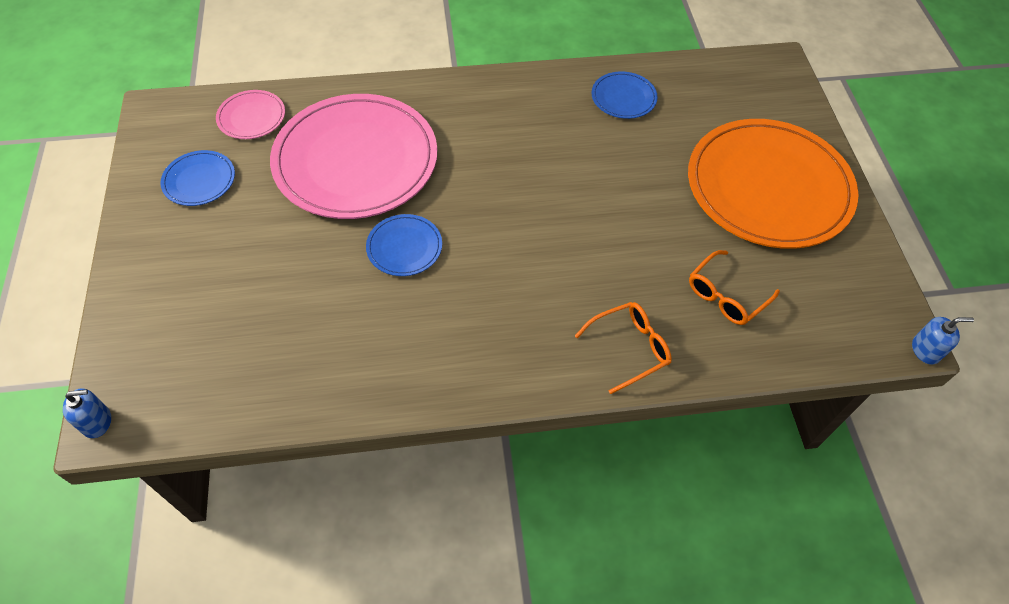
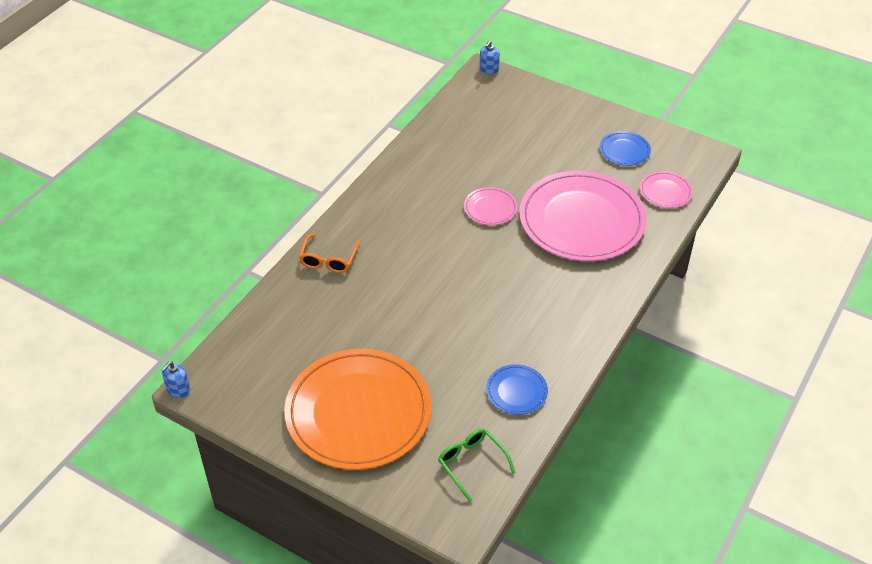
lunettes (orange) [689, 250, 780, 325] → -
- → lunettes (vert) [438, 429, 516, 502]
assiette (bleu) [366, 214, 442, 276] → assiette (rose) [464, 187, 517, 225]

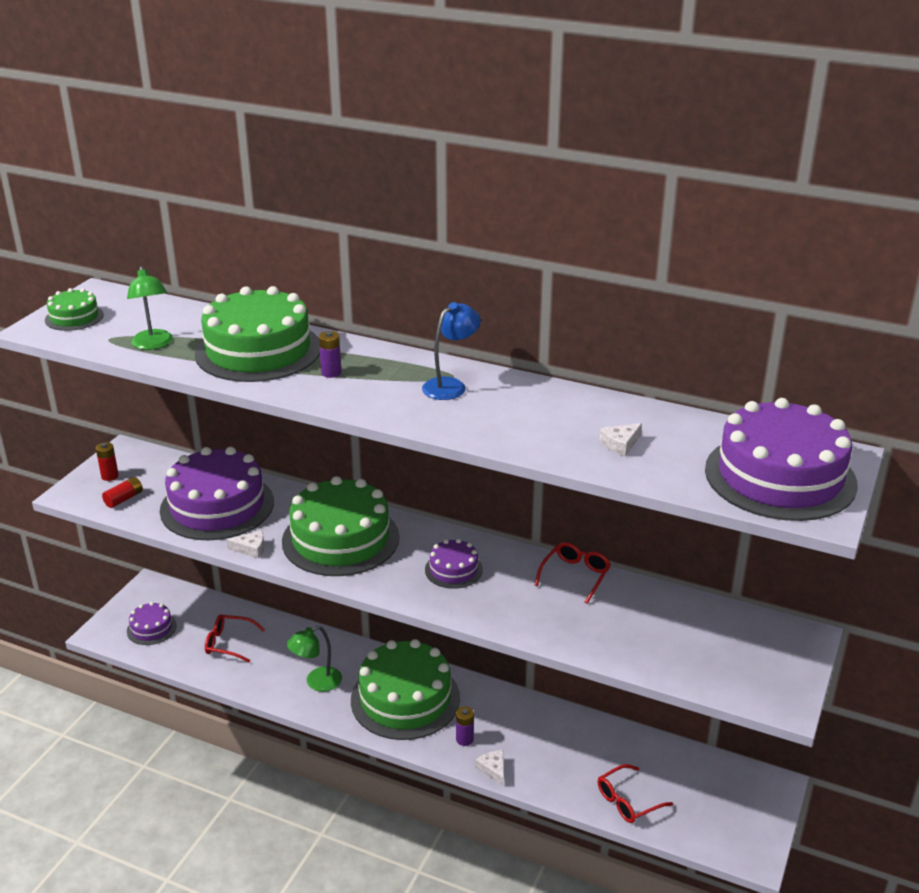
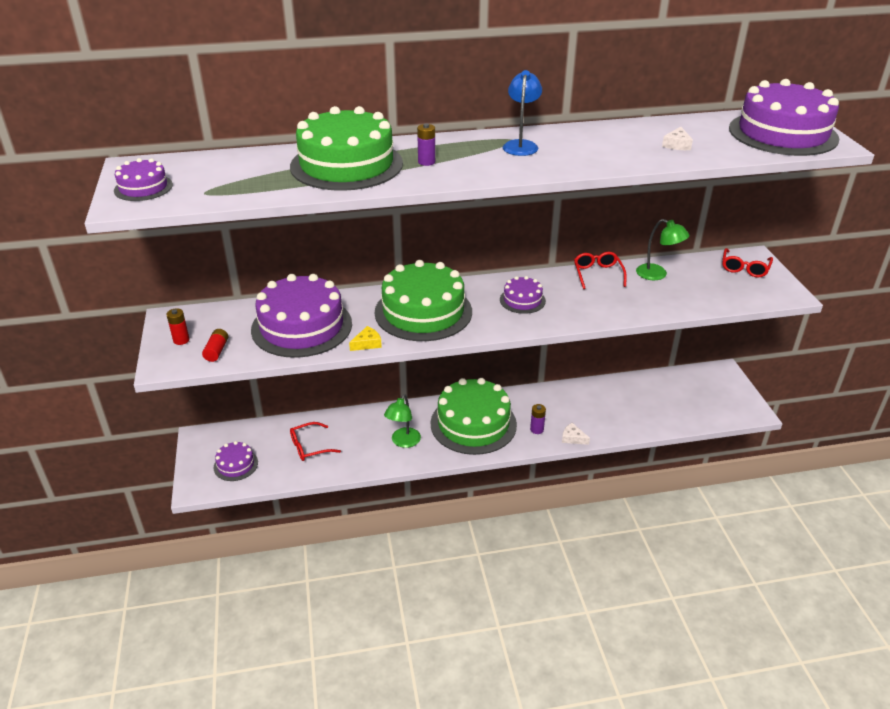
lampe (vert) [127, 266, 173, 350] → lampe (vert) [636, 219, 690, 280], shifted
lunettes (rouge) [598, 764, 673, 823] → lunettes (rouge) [722, 248, 773, 278], shifted
gâteau (vert) [45, 288, 104, 331] → gâteau (violet) [114, 158, 173, 201]
fromage (blanc) [227, 530, 264, 559] → fromage (jaune) [349, 326, 382, 351]

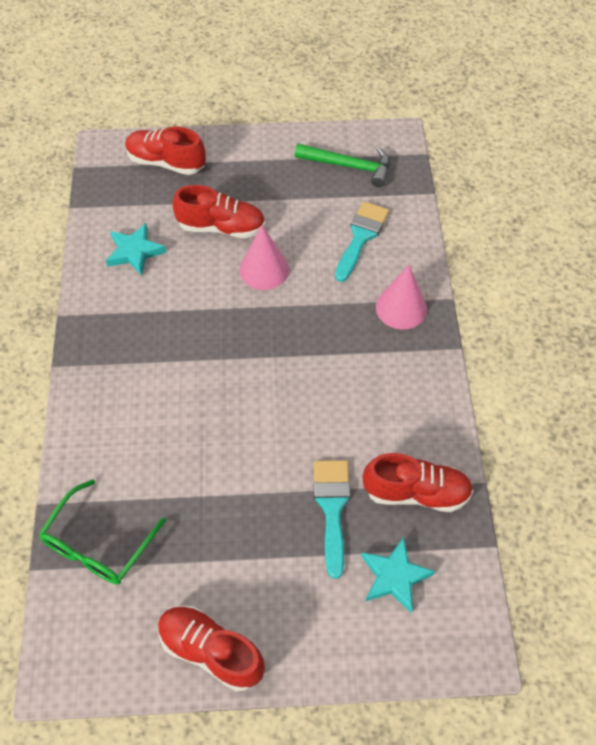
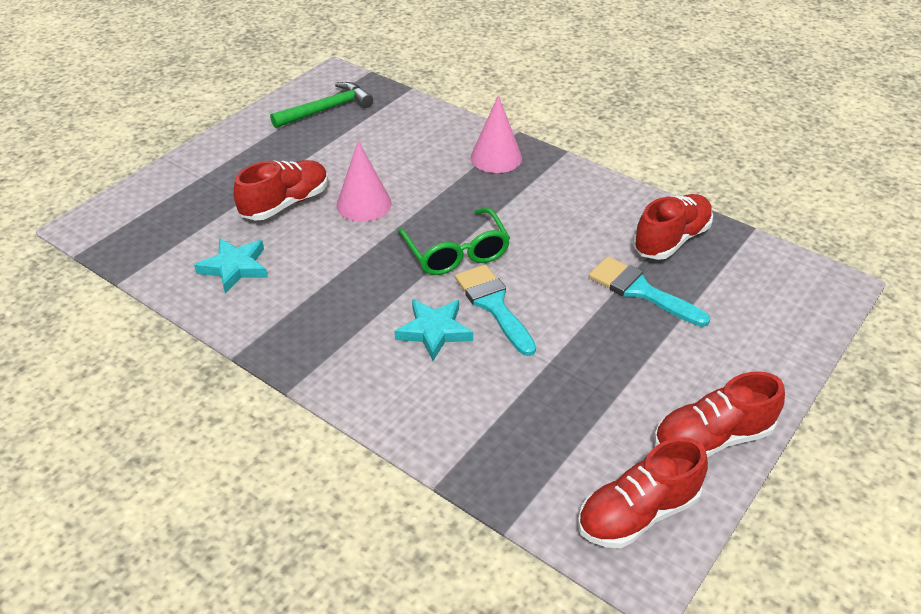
lunettes (vert) [39, 479, 166, 585] → lunettes (vert) [398, 208, 510, 275], shifted
chaussure (rouge) [125, 127, 206, 175] → chaussure (rouge) [578, 437, 708, 548], shifted
pinceau (turquoise) [335, 201, 389, 282] → pinceau (turquoise) [455, 264, 536, 356], shifted
étoile (turquoise) [361, 537, 435, 613] → étoile (turquoise) [394, 299, 473, 361], shifted

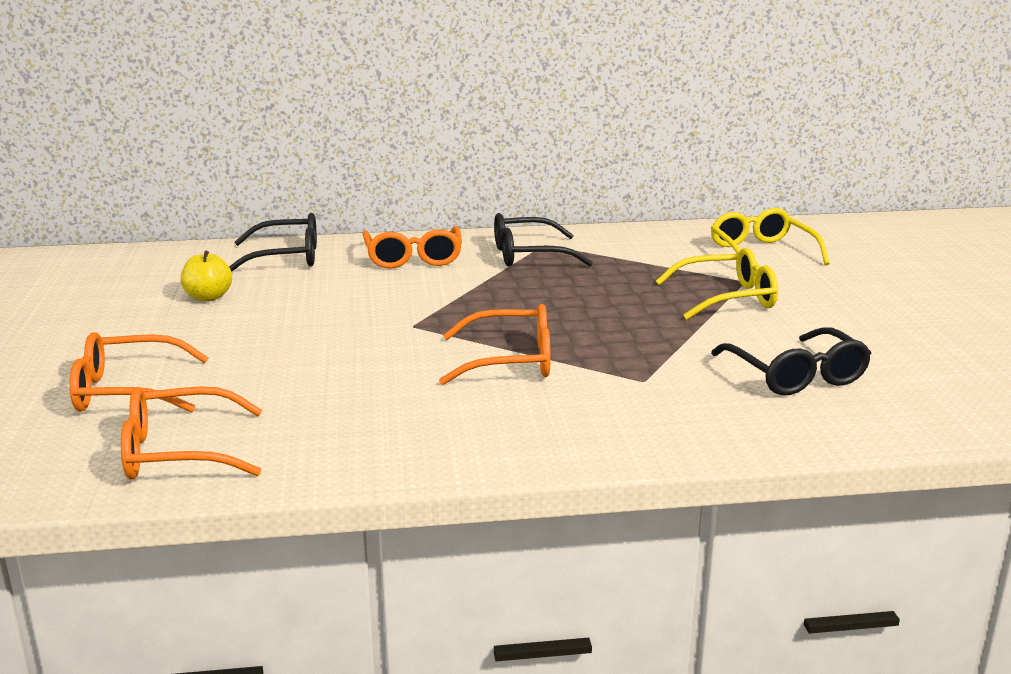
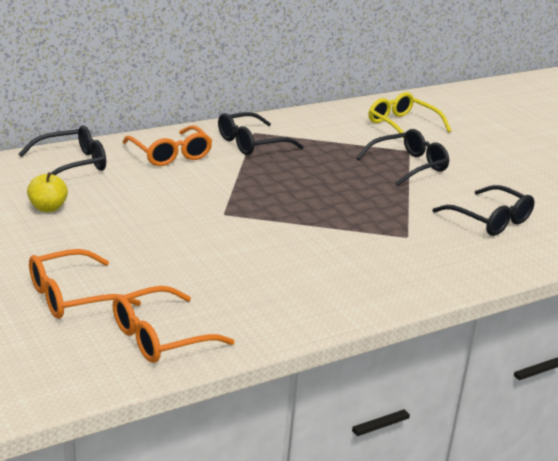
lunettes (orange) [439, 304, 550, 385] → -
lunettes (jaune) [656, 248, 778, 320] → lunettes (noir) [356, 129, 450, 187]

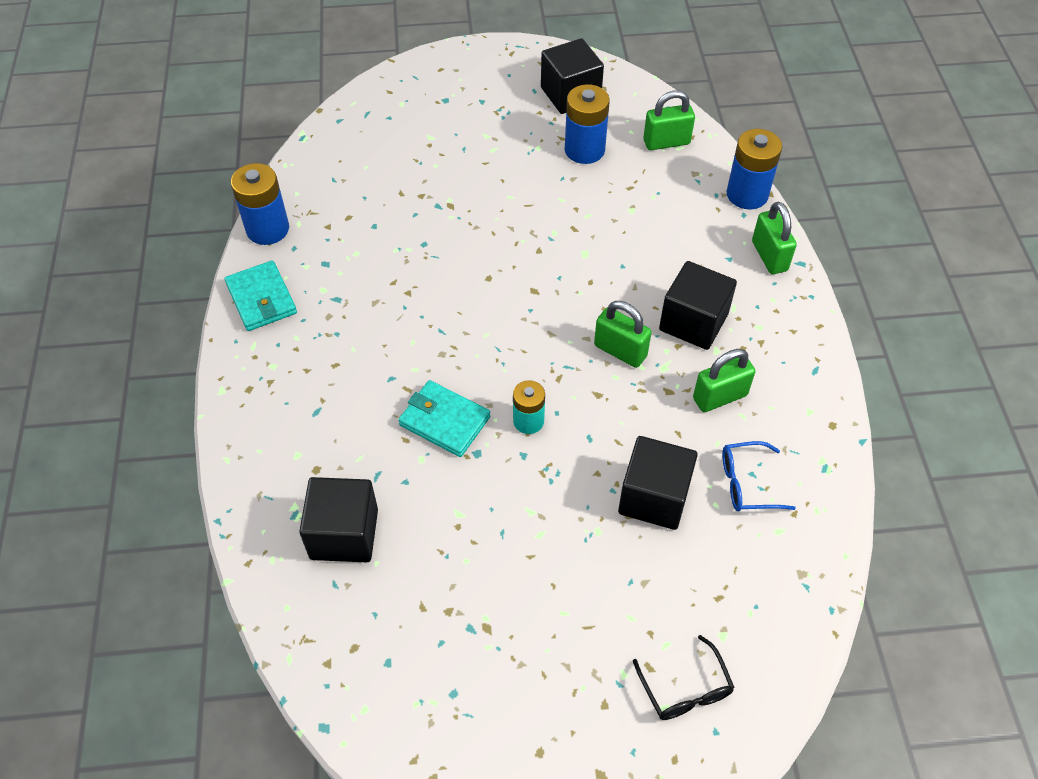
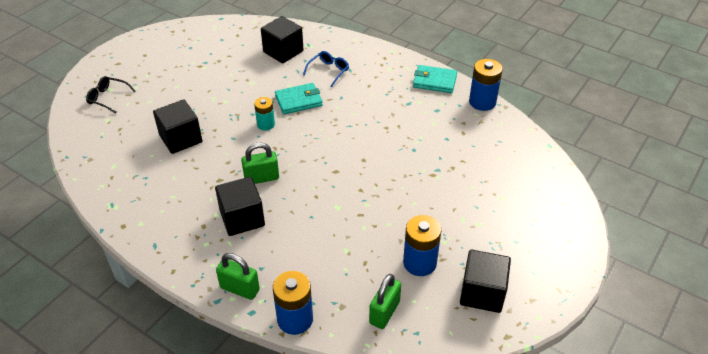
cadenas (vert) [693, 349, 756, 412] → -
lunettes (bleu) [722, 441, 796, 511] → lunettes (bleu) [303, 51, 349, 88], shifted

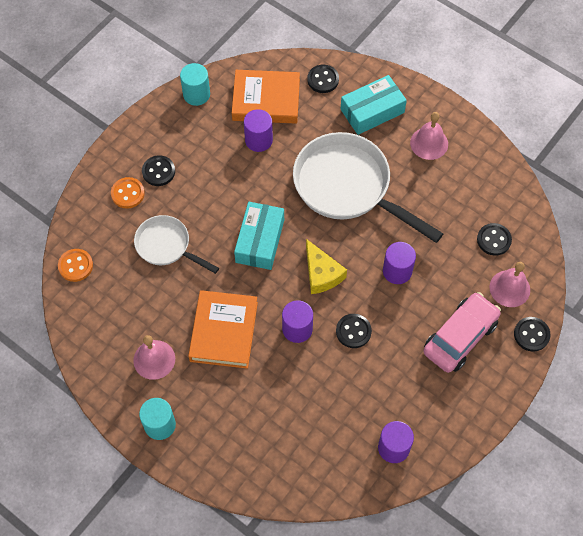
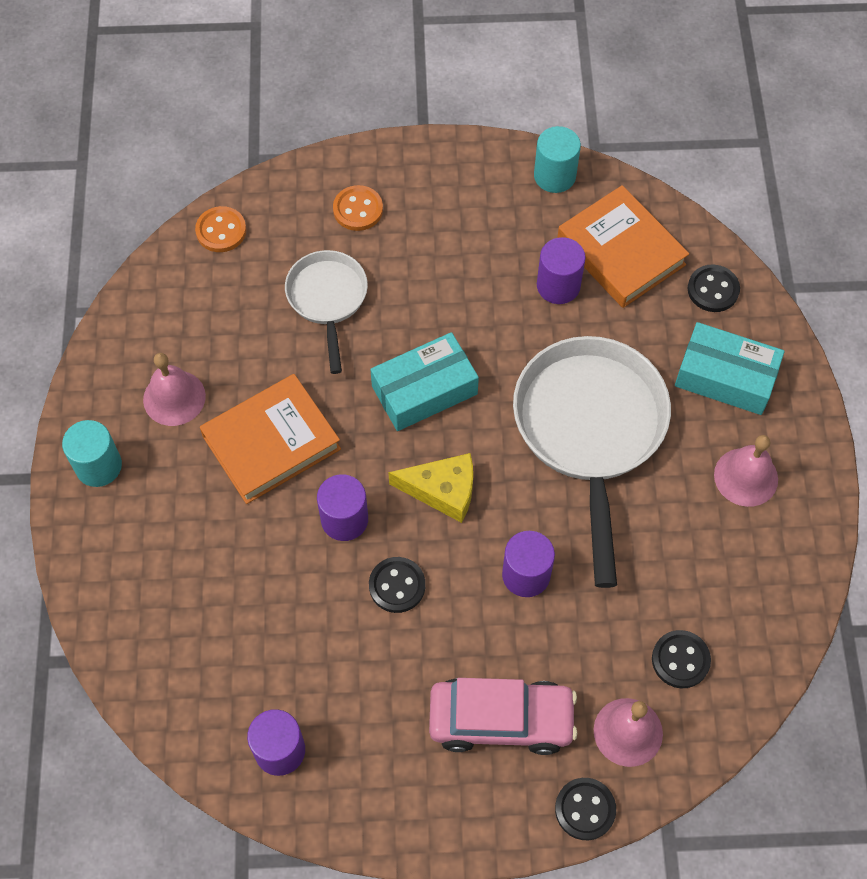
bouton (noir) [142, 155, 175, 186] → -
fromage (jaune) [306, 239, 347, 294] → fromage (jaune) [388, 453, 473, 523], 105 degrees counterclockwise

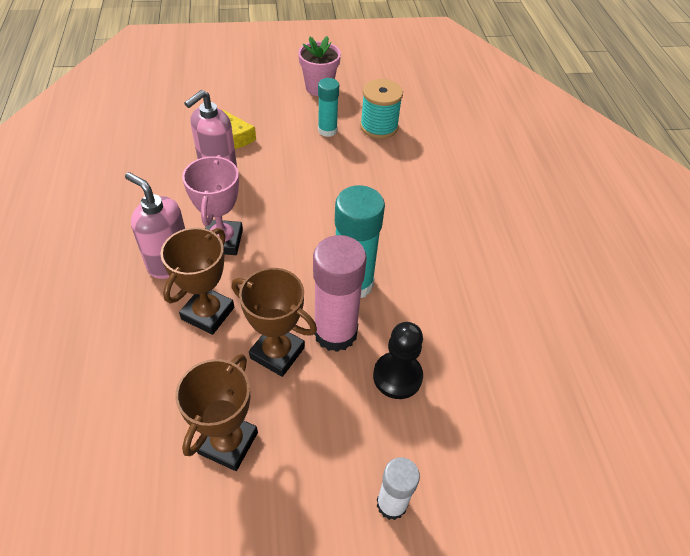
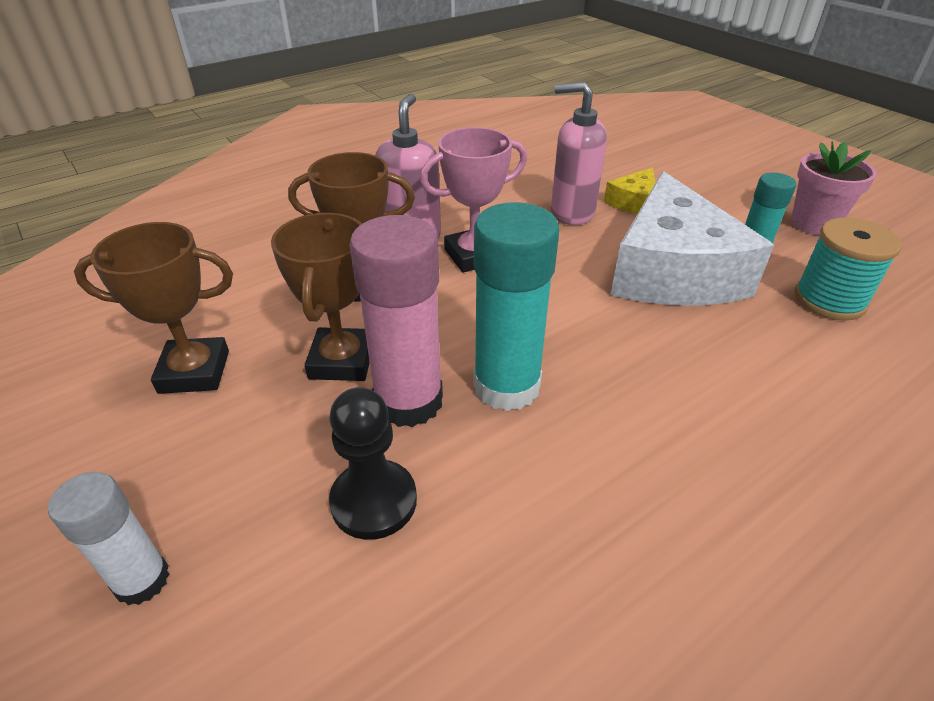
- → fromage (blanc) [610, 171, 774, 306]

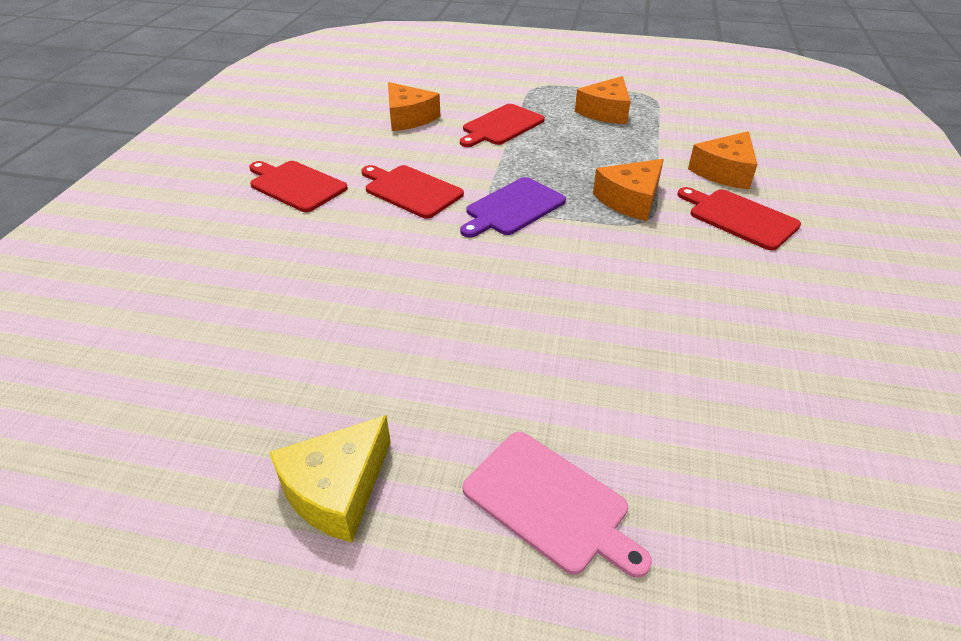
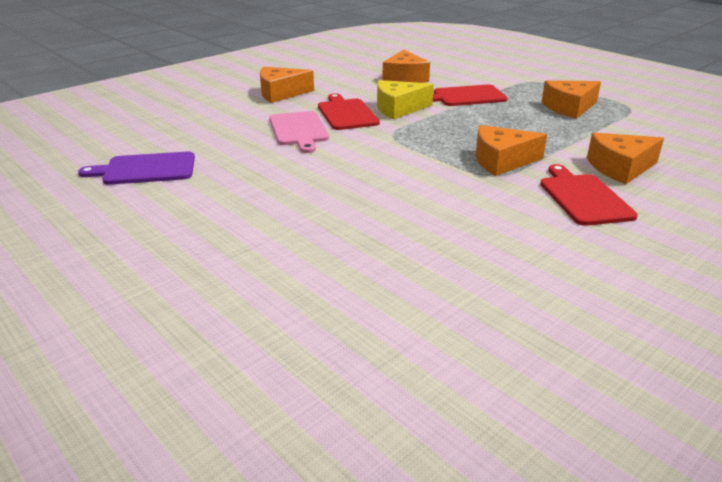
fromage (jaune) [269, 415, 391, 543] → fromage (jaune) [377, 80, 434, 119], shifted
planche à découper (violet) [460, 177, 566, 238] → planche à découper (violet) [78, 152, 195, 185], shifted
planche à découper (rose) [463, 432, 652, 578] → planche à découper (rose) [269, 111, 329, 153], shifted
planche à découper (rouge) [249, 161, 348, 212] → fromage (orange) [260, 67, 314, 103]

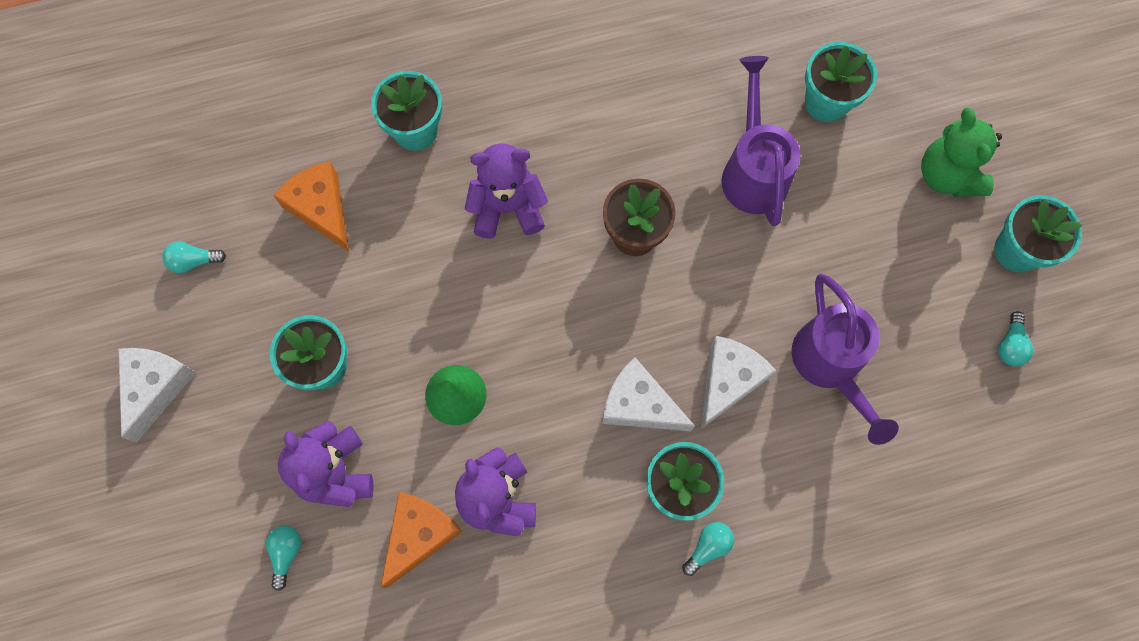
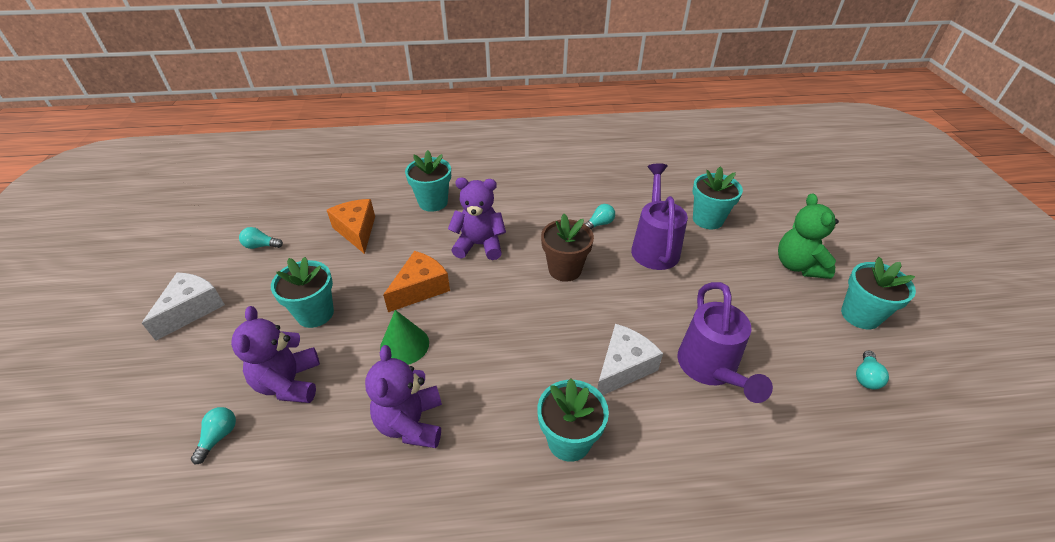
fromage (blanc) [602, 357, 695, 431] → -
fromage (orange) [381, 492, 463, 588] → fromage (orange) [383, 251, 450, 312], shifted
ampoule (turquoise) [682, 522, 734, 576] → ampoule (turquoise) [585, 204, 615, 229], shifted

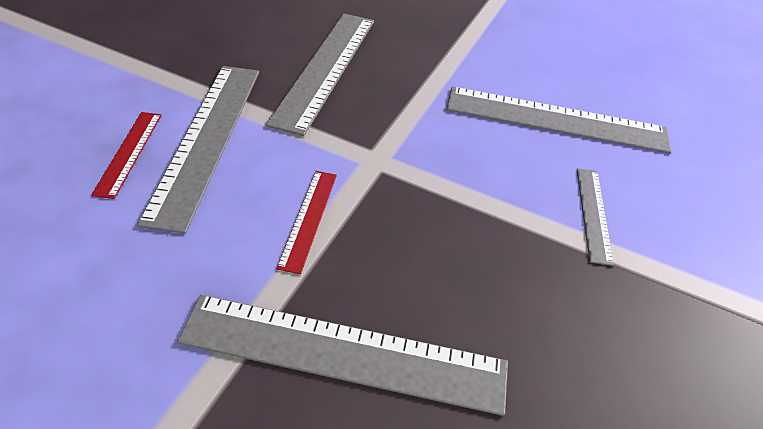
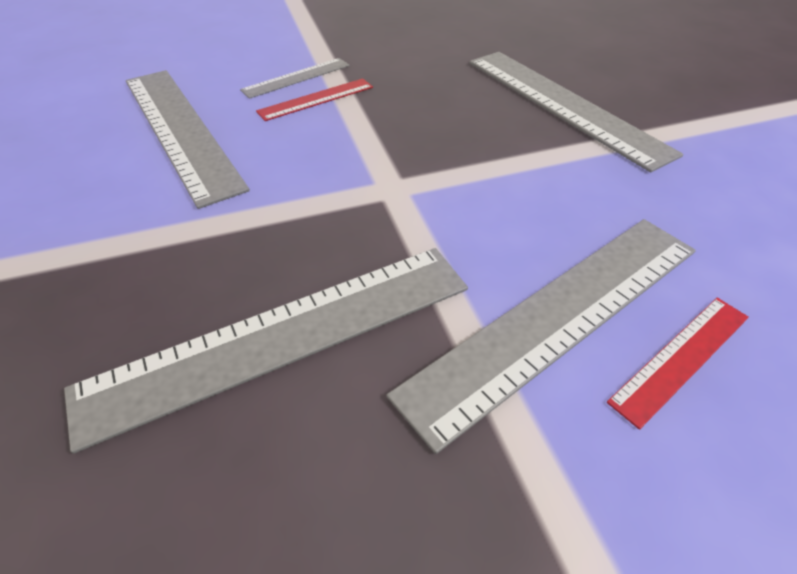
règle (rouge) [276, 171, 337, 274] → règle (rouge) [256, 78, 373, 121], shifted

